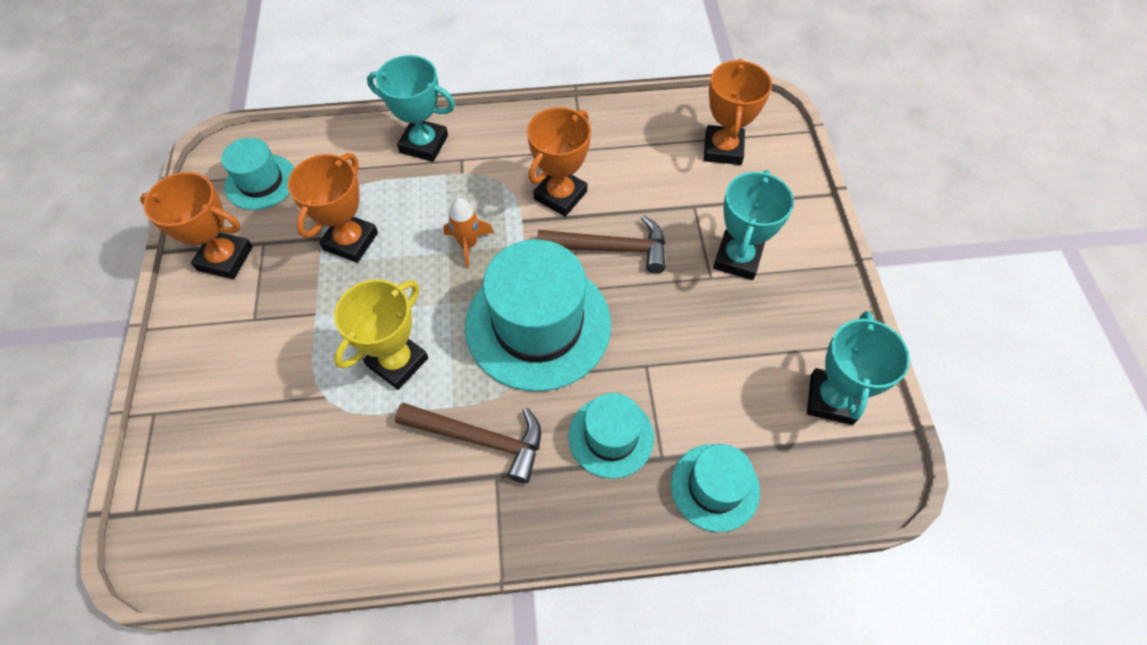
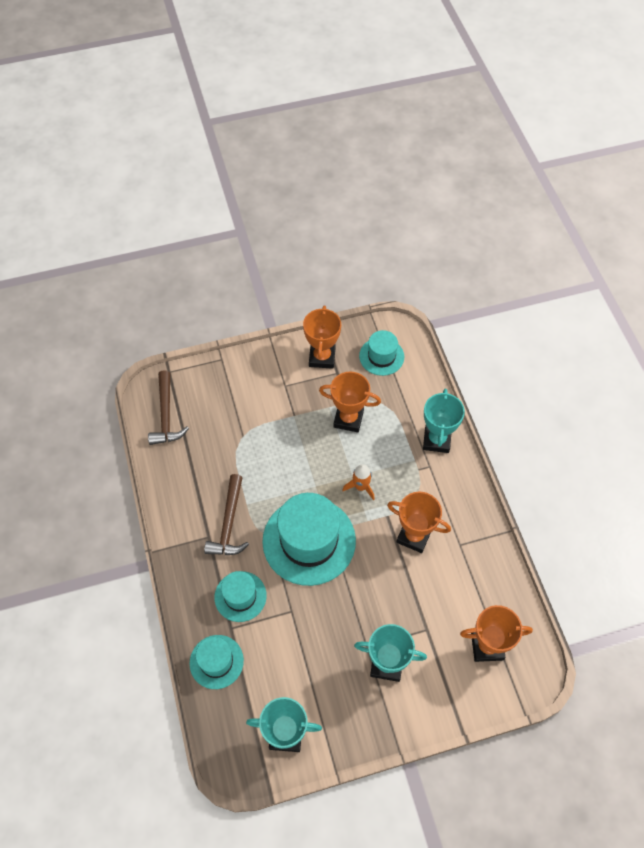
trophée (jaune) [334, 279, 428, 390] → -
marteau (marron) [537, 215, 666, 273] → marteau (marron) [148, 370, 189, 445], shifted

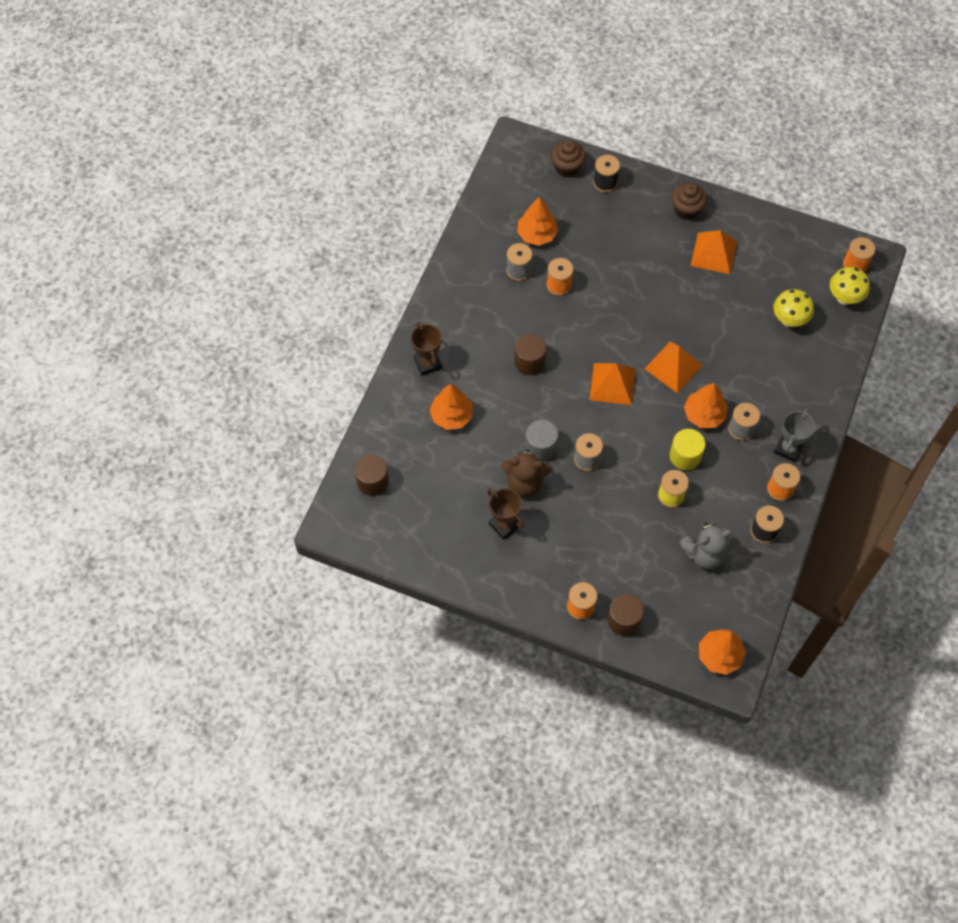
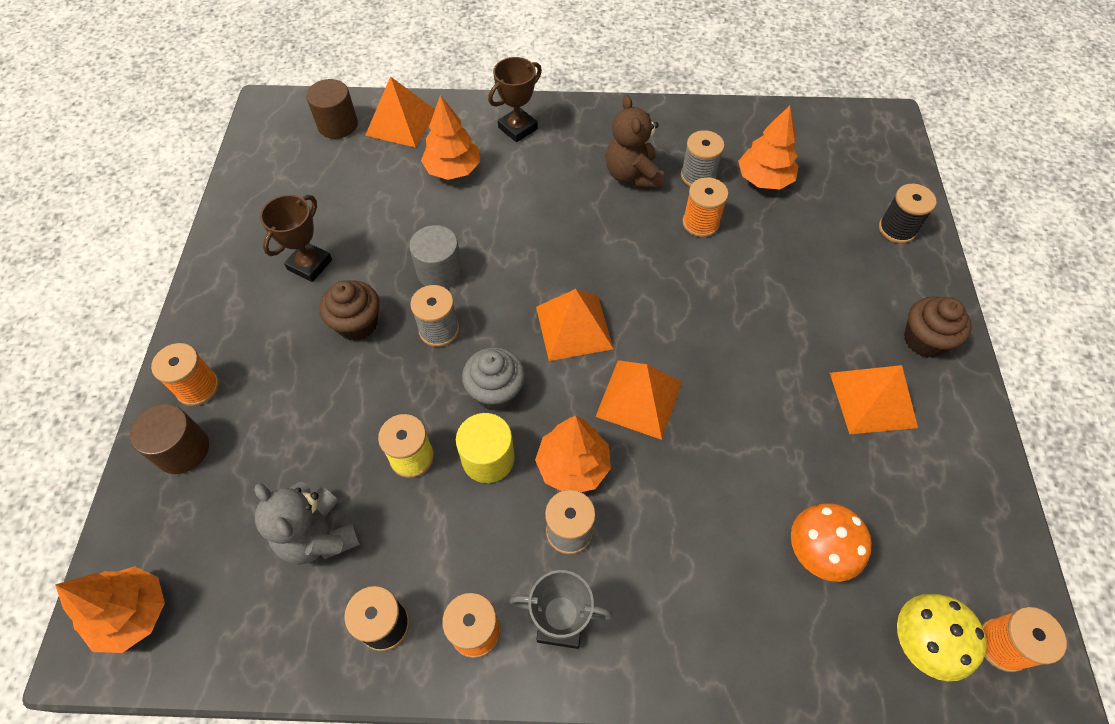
cylindre (marron) [514, 334, 546, 375] → -
- → pyramide (orange) [365, 76, 435, 148]
- → muffin (gris) [462, 347, 525, 410]
ours en peluche (marron) [501, 450, 551, 497] → ours en peluche (marron) [606, 95, 663, 188], shifted
muffin (marron) [551, 140, 586, 177] → muffin (marron) [320, 280, 380, 341], shifted
champignon (jaune) [773, 289, 814, 327] → champignon (orange) [791, 503, 872, 582]

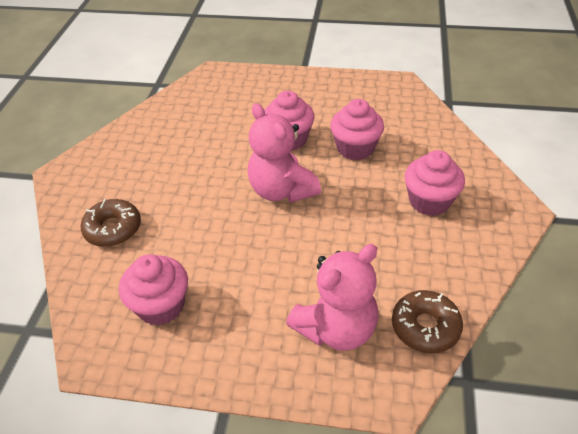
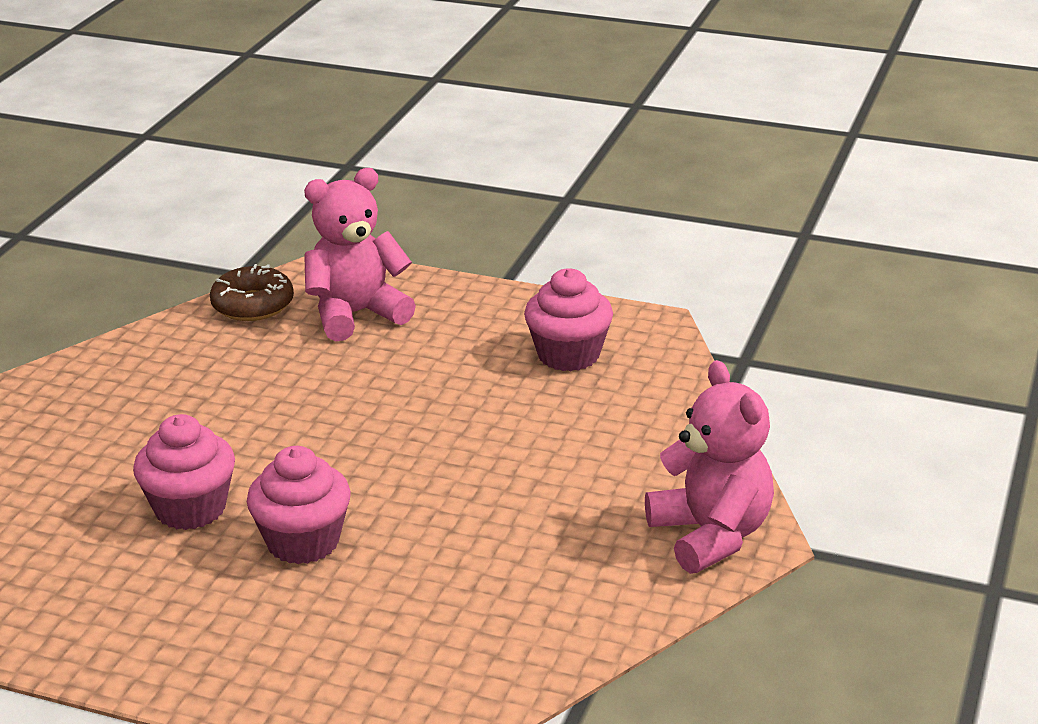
beignet (marron) [81, 199, 141, 247] → -
muffin (rose) [404, 150, 465, 216] → -
ours en peluche (rose) [248, 103, 321, 203] → ours en peluche (rose) [645, 360, 774, 574], shifted

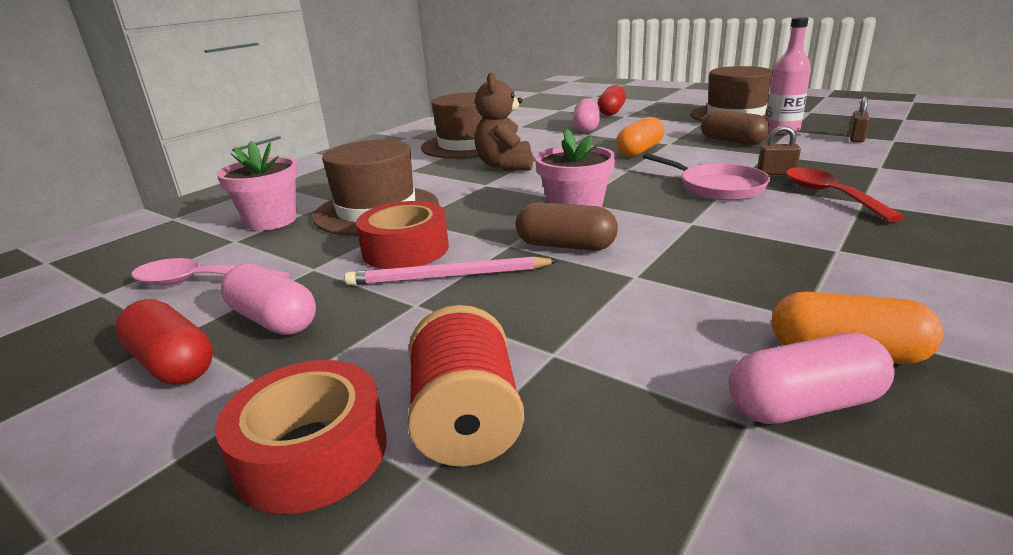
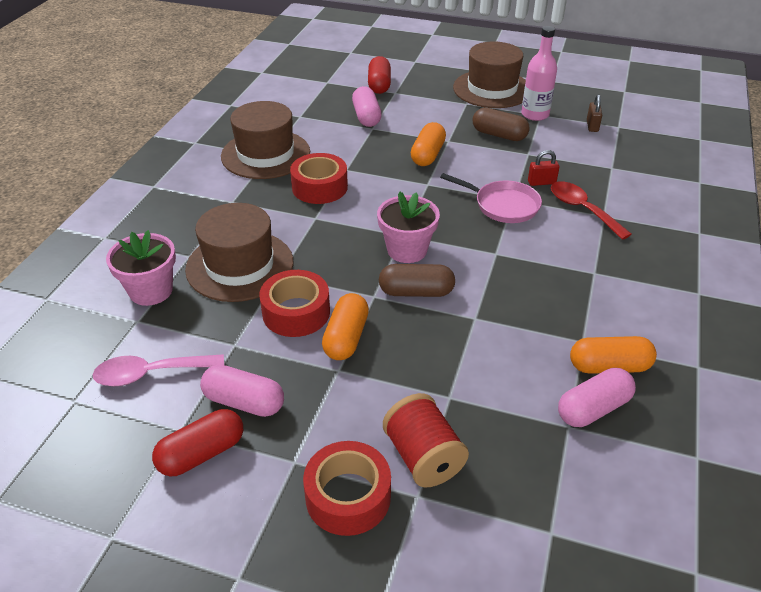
crayon (rose) [345, 256, 559, 285] → gélule (orange) [322, 293, 369, 360]
ours en peluche (marron) [475, 73, 533, 170] → ruban adhésif (rouge) [290, 153, 348, 204]
cadenas (marron) [757, 126, 801, 175] → cadenas (rouge) [528, 150, 560, 186]
gélule (rouge) [115, 299, 213, 385] → gélule (rouge) [152, 409, 243, 476], 60 degrees counterclockwise

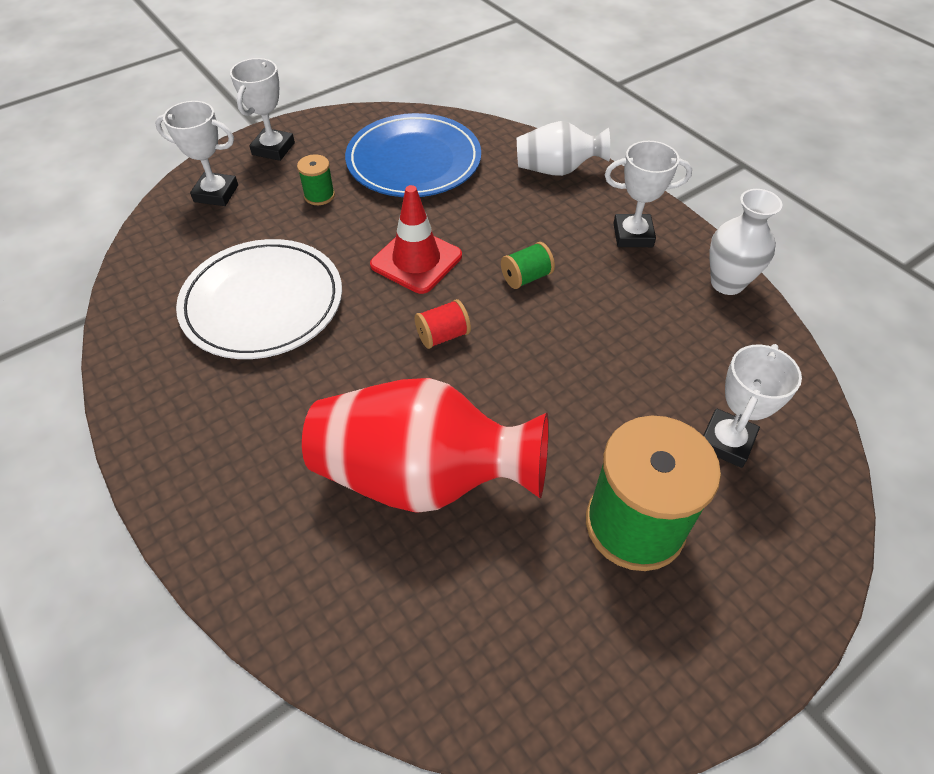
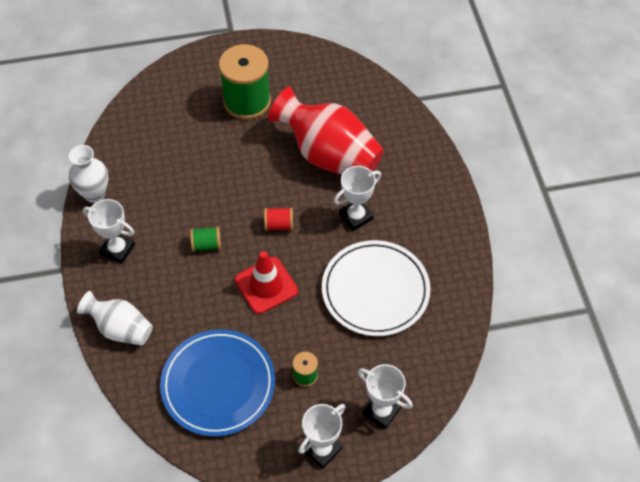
trophée (blanc) [703, 344, 802, 468] → trophée (blanc) [334, 166, 381, 231], shifted

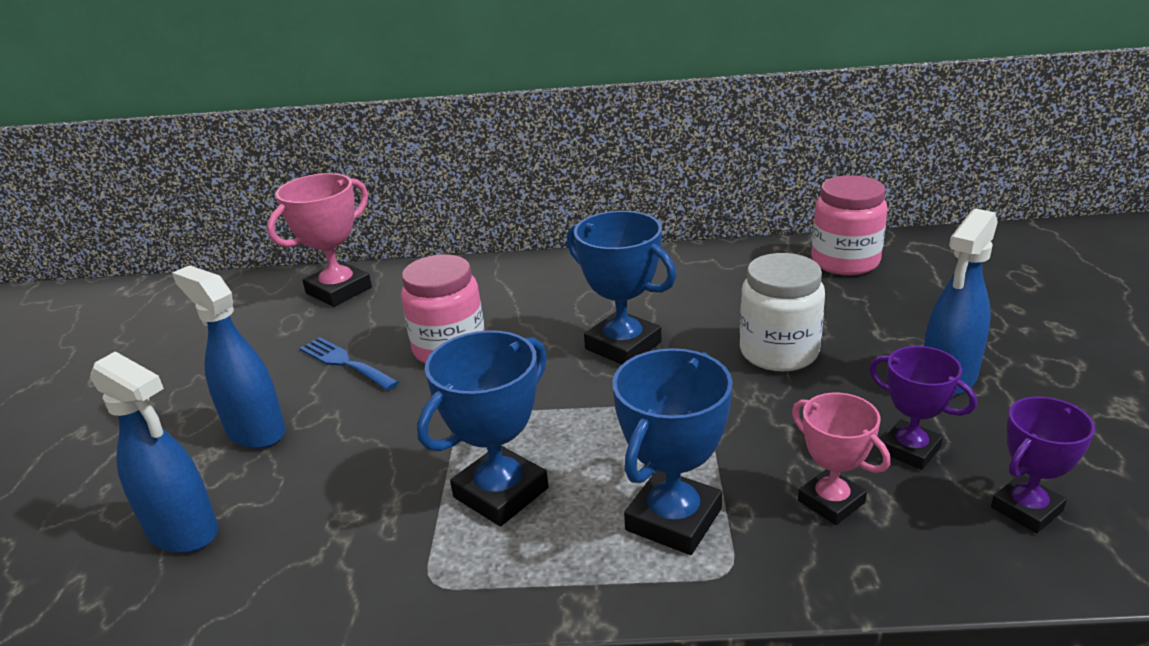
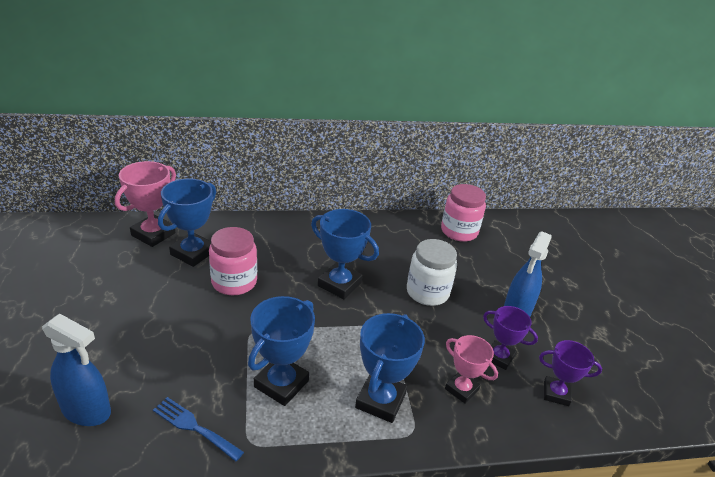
vaporisateur (bleu) [172, 265, 285, 449] → -
- → trophée (bleu) [158, 178, 216, 267]
fourchette (bleu) [300, 337, 399, 390] → fourchette (bleu) [153, 397, 244, 462], shifted
trophée (violet) [991, 397, 1095, 533] → trophée (violet) [539, 340, 602, 406], 60 degrees clockwise

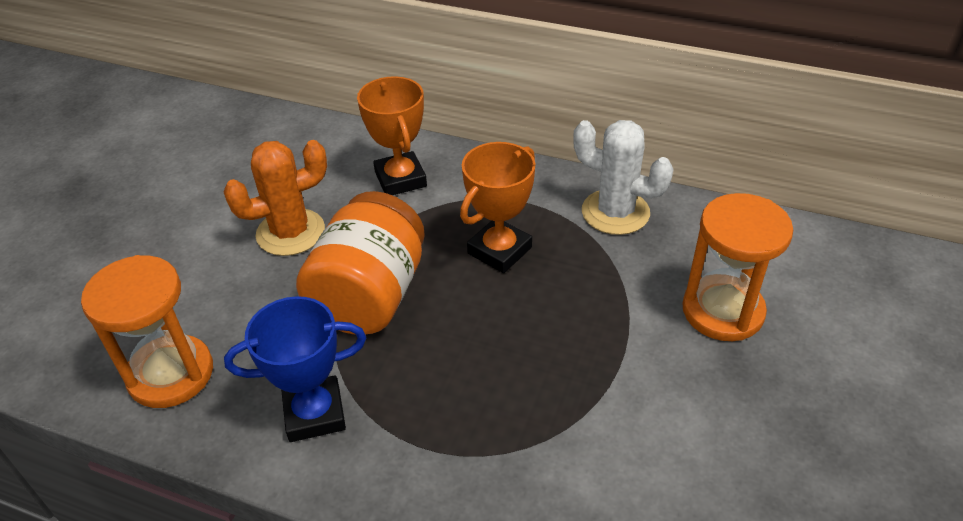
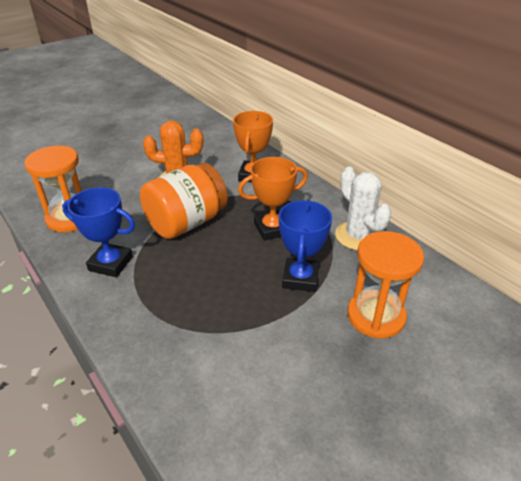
- → trophée (bleu) [279, 200, 332, 292]

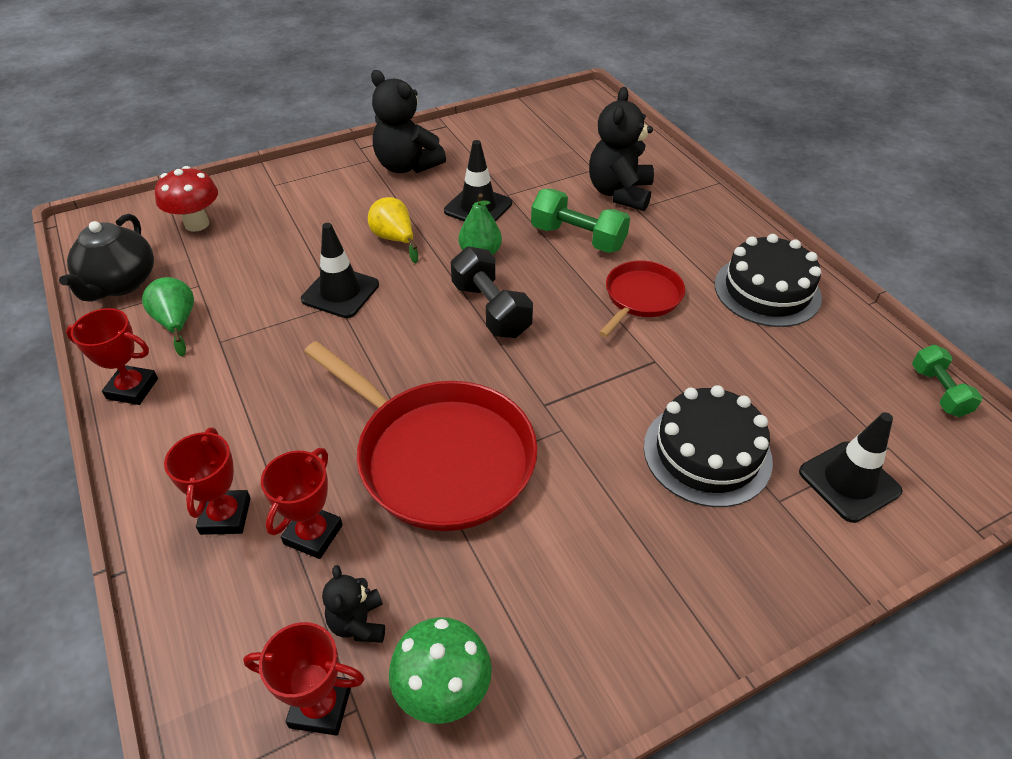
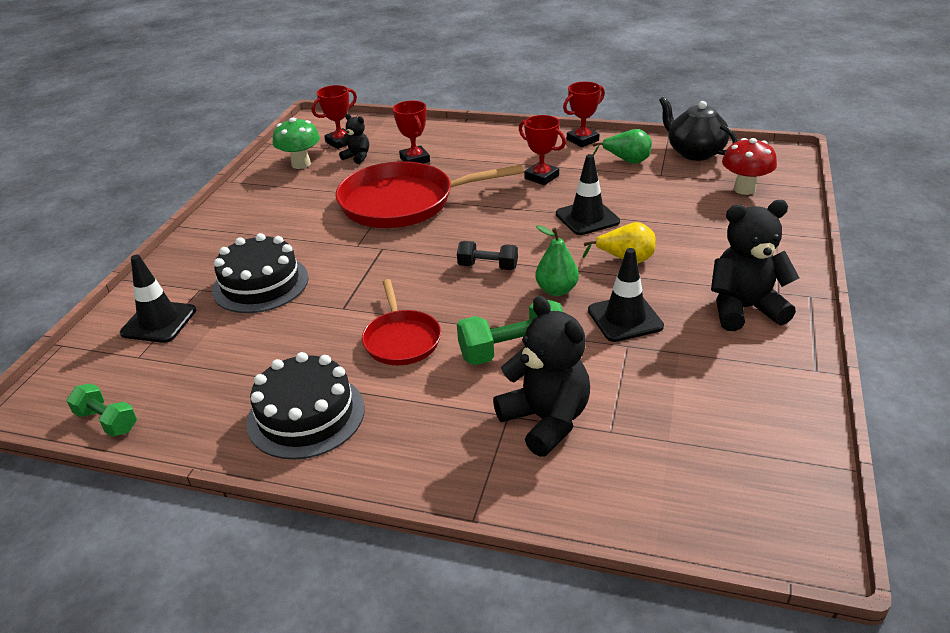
trophée (rouge) [164, 427, 251, 535] → trophée (rouge) [519, 115, 566, 185], shifted
haltère (noir) [451, 246, 533, 338] → haltère (noir) [457, 241, 518, 270], x0.65

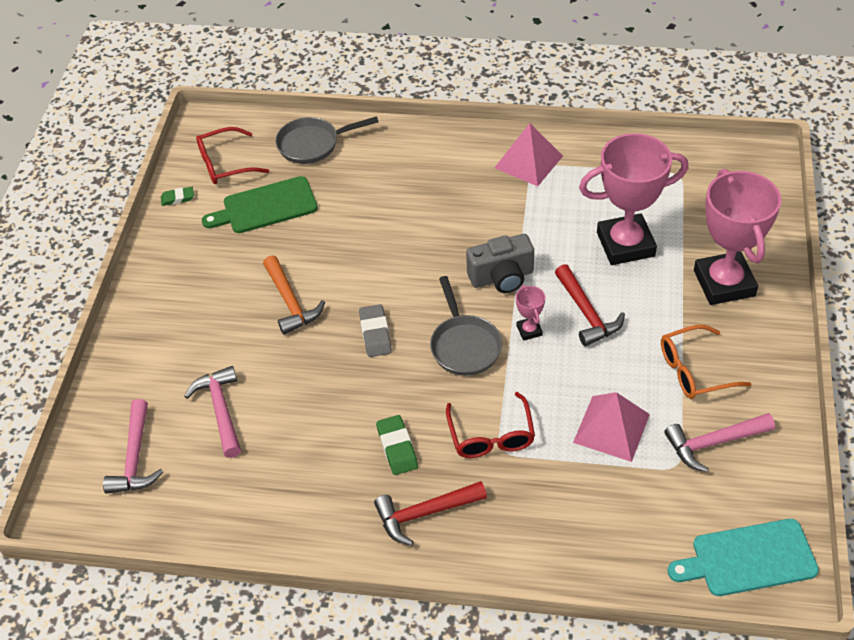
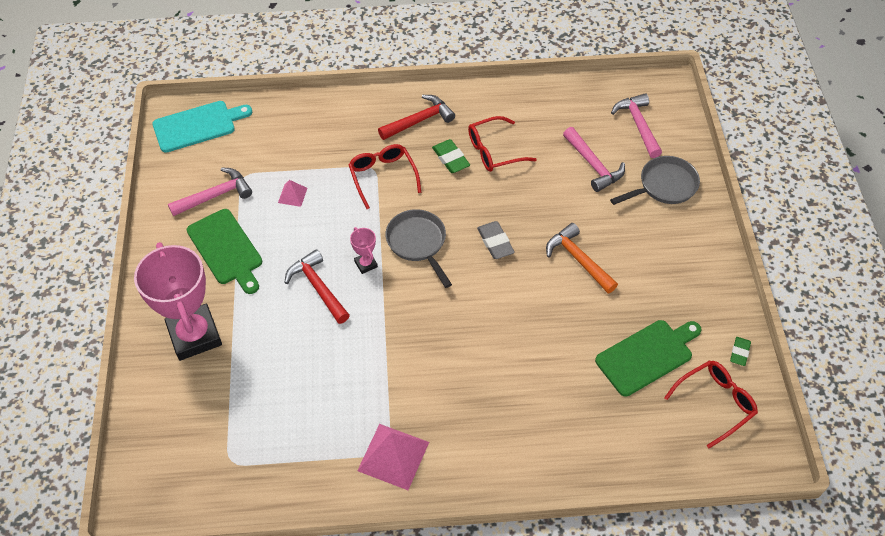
appareil photo (gris) [466, 234, 534, 293] → -
trophée (rose) [579, 133, 688, 265] → -
- → lunettes (rouge) [468, 116, 537, 172]
poêle (gris) [275, 116, 378, 164] → poêle (gris) [610, 156, 700, 205], shifted
lunettes (orange) [661, 325, 751, 399] → planche à découper (vert) [187, 209, 262, 294]
gomme (vert) [161, 187, 194, 206] → gomme (vert) [730, 337, 751, 366], 45 degrees counterclockwise
pyramide (rose) [573, 392, 650, 462] → pyramide (rose) [278, 180, 307, 207], x0.52

